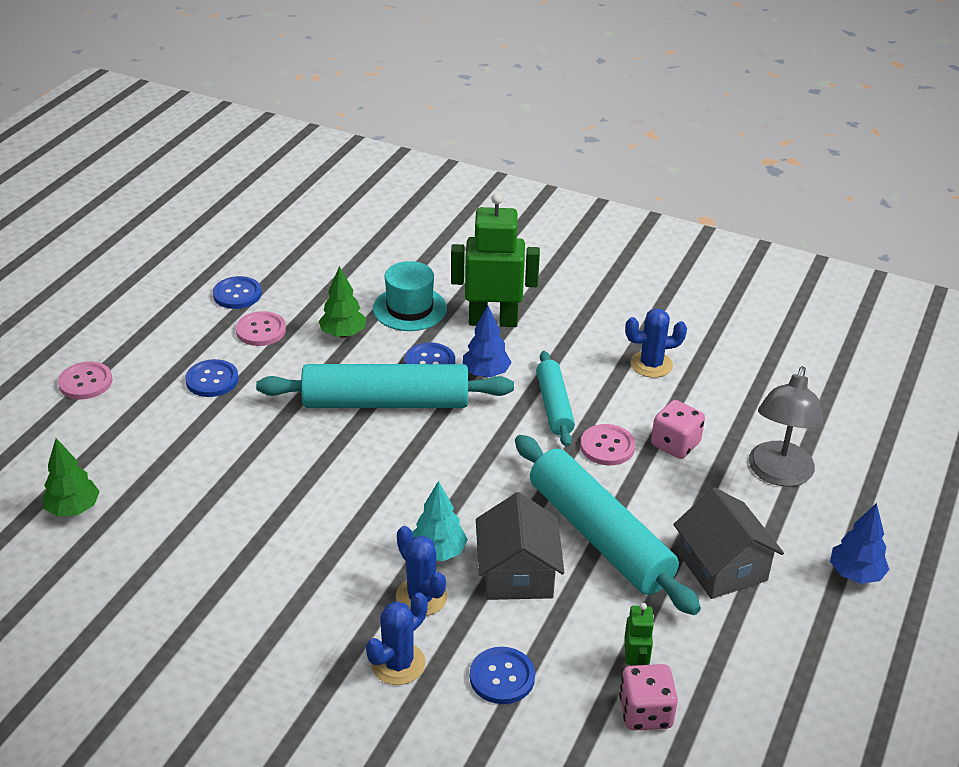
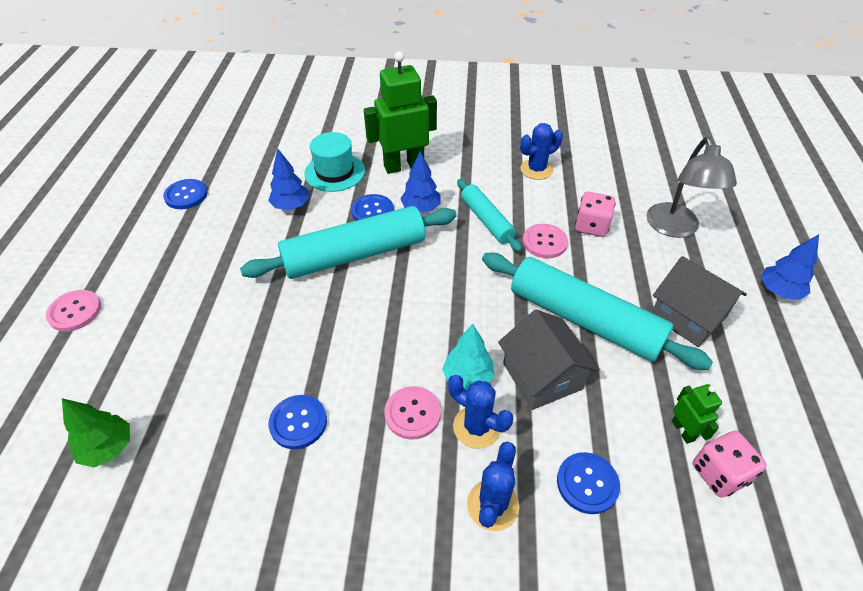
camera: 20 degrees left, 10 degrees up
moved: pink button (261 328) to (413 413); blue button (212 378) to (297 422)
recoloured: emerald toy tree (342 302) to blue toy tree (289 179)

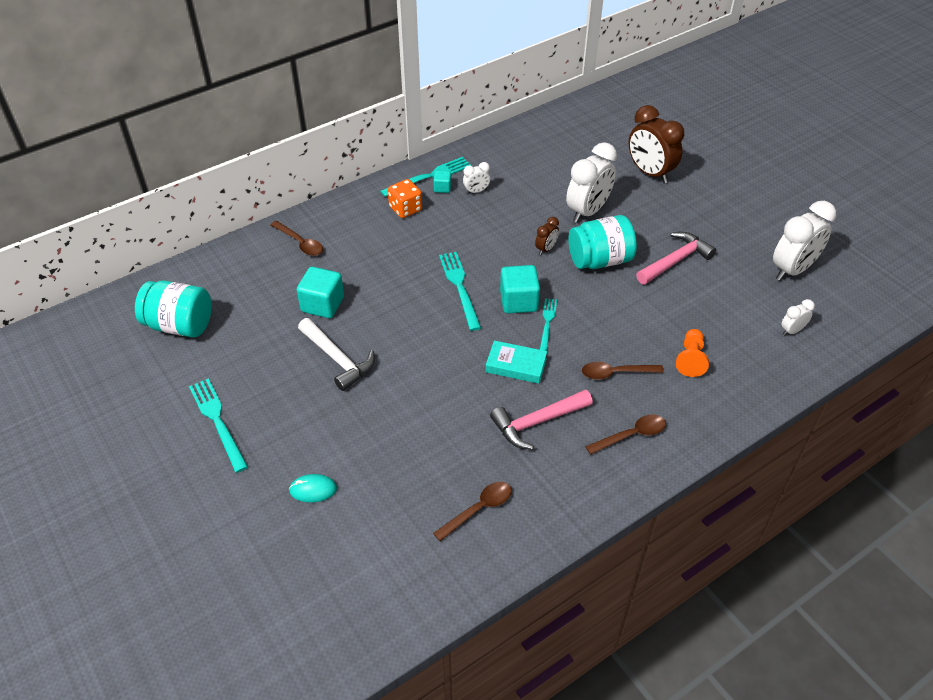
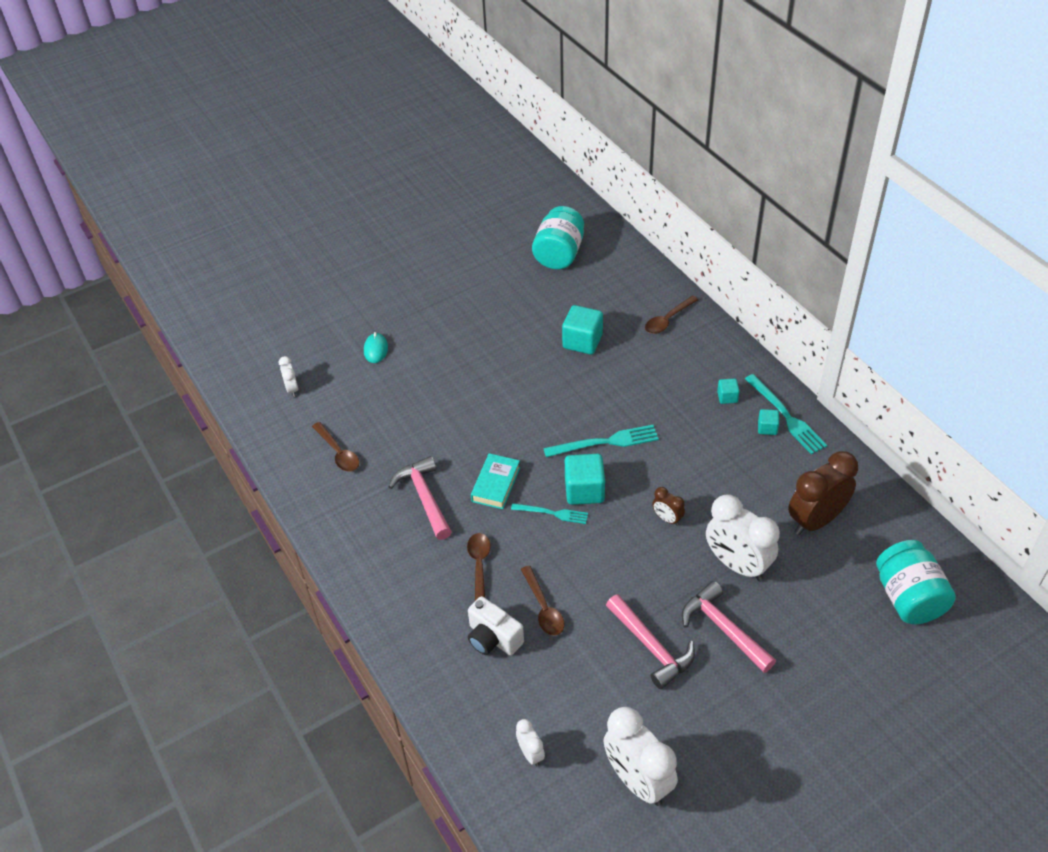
camera: 95 degrees right, 0 degrees up
removed: white hammer (336 354); turquoise table fork (218 425)
added: pink hammer (729 627)
moved: dark brown clock (656 144) to (823 493); white clock (476 178) to (288 376); turquoise preserve jar (602 242) to (916 582); dark brown teaspoon (625 434) to (542 600)
replaced: orange dice (405 198) to turquoise solid cube (728 391); orange pawn (692 353) to white camera (496 625)

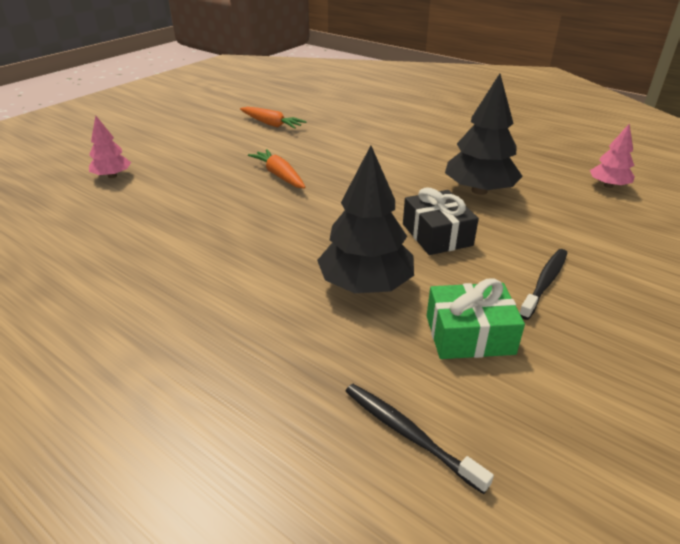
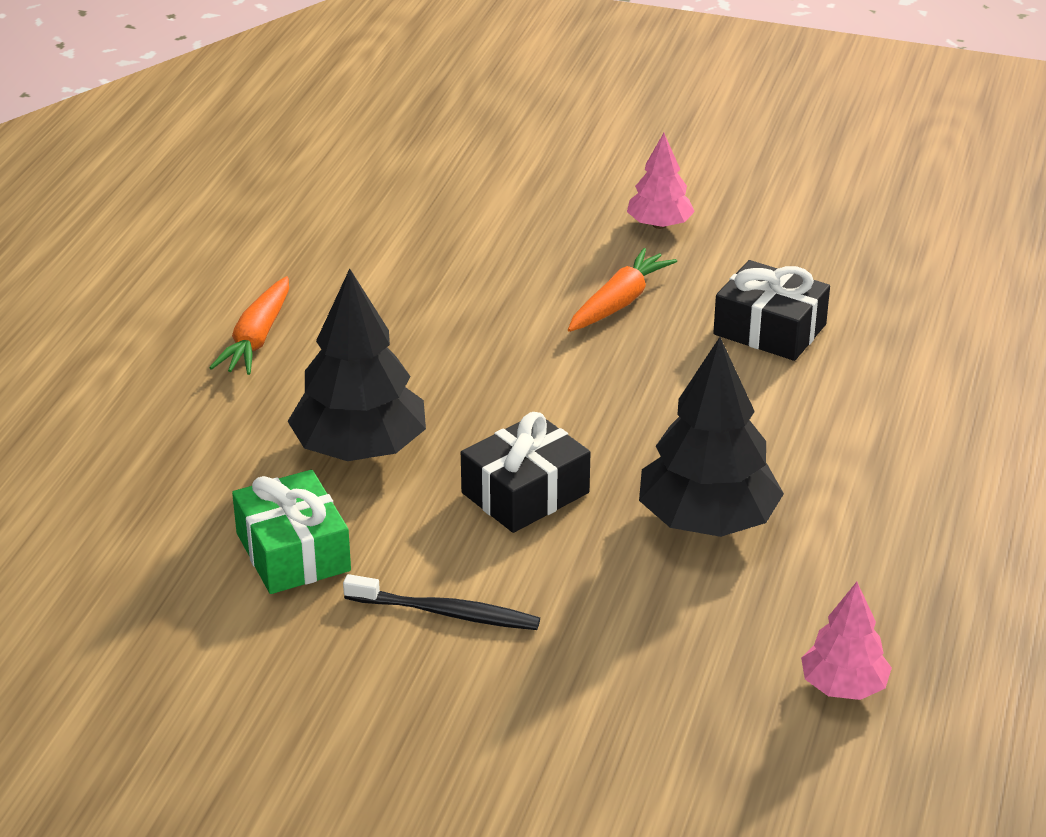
camera: 70 degrees right, 0 degrees up
removed: ebony toothbrush (419 439)
added: ebony present (771 310)
moved: orange carrot (273 118) to (249 325); pink toy tree (110 147) to (661 181)

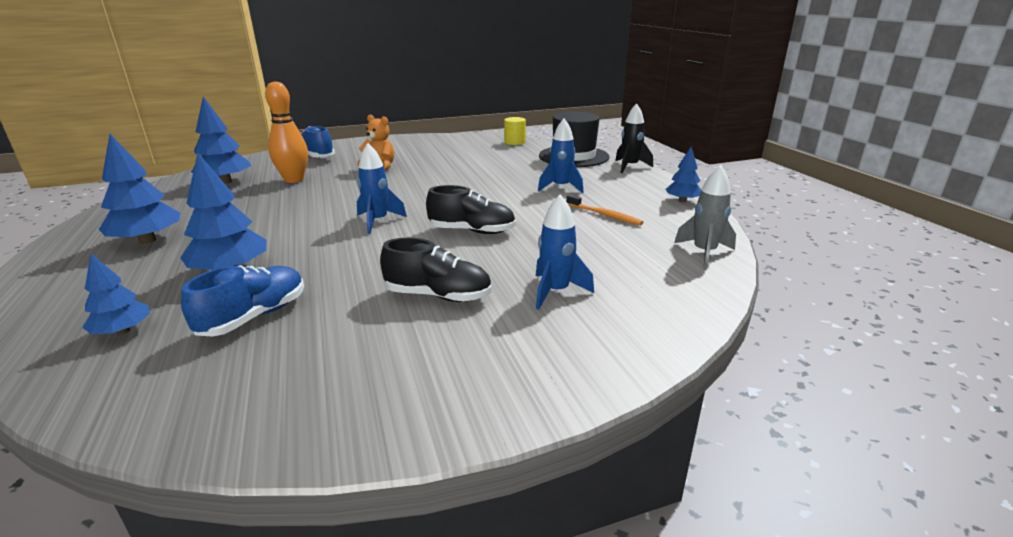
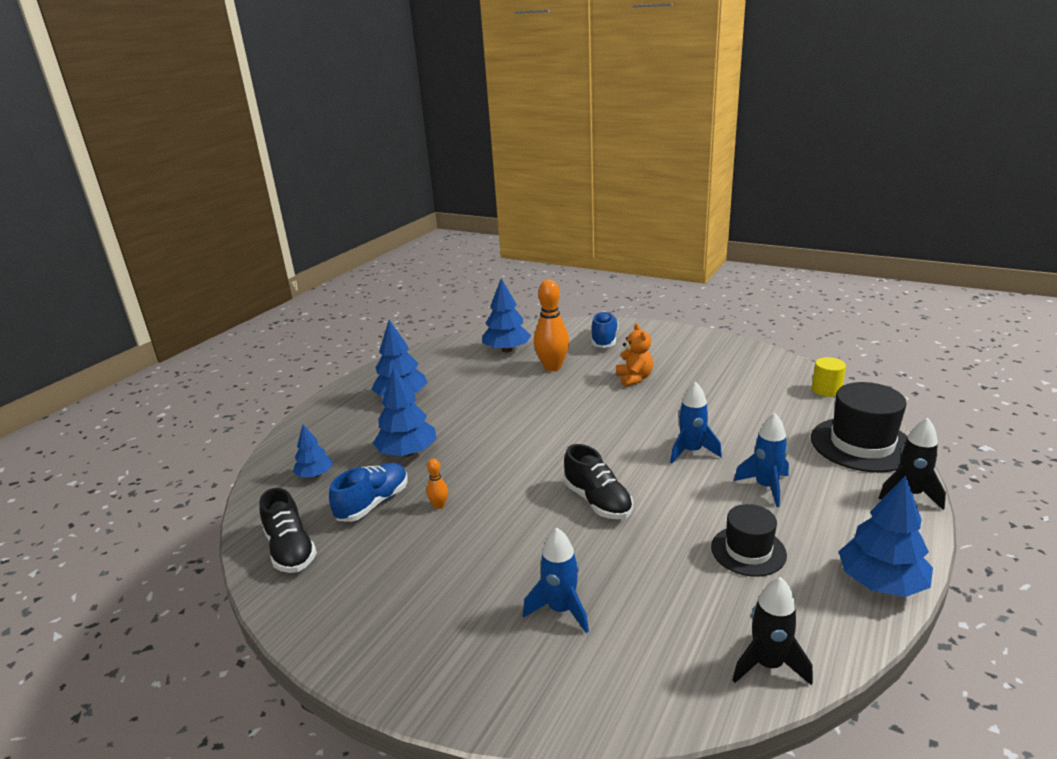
camera: 50 degrees right, 0 degrees up
added: orange skittle (437 484)
moved: blue toy rocket (382 188) to (696 422); ebony shoe (436 270) to (288 530)
replaced: orange toothbrush (604 210) to ebony tall hat (749 540)
recoloured: grey toy rocket (705 216) to ebony toy rocket (773 631)
turned: blue shoe (242 300) = (368 492) 45 degrees counterclockwise
resized: blue toy tree (683 174) = (885 536) x1.67

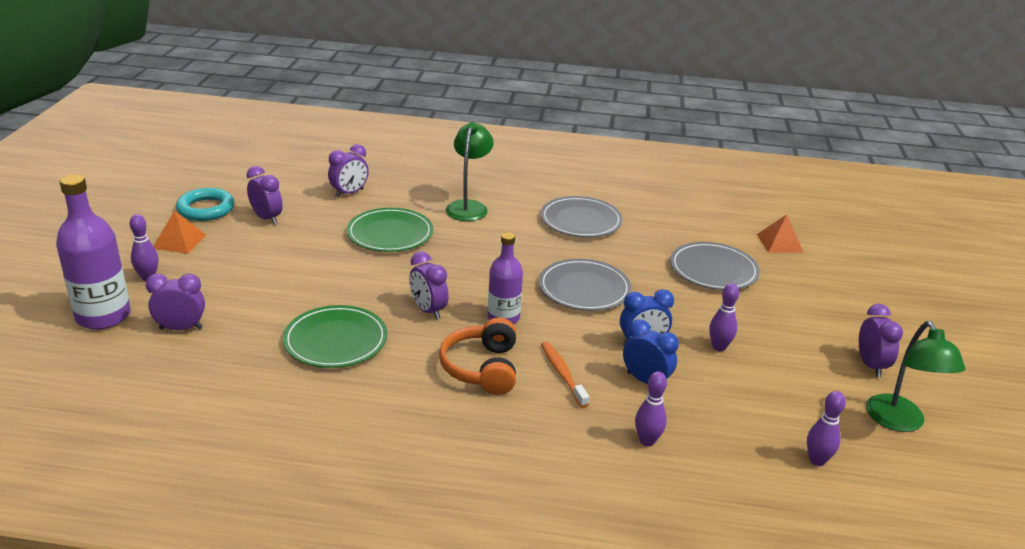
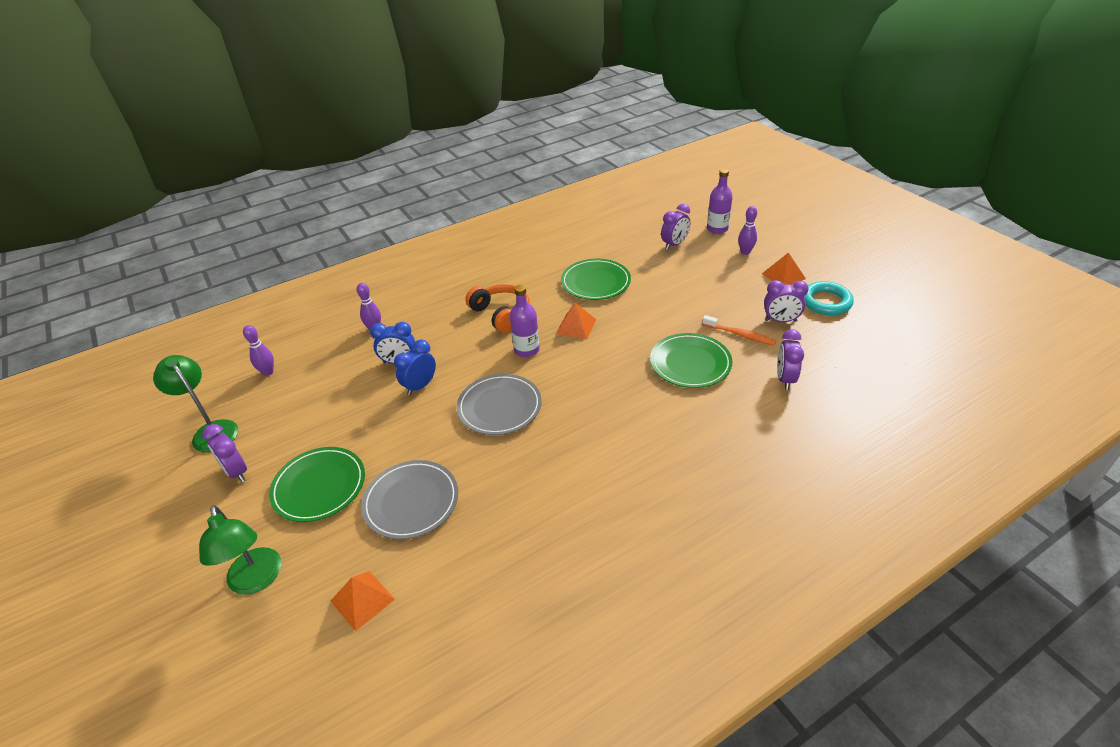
camera: 145 degrees right, 10 degrees up
removed: grey dinner plate (582 216); violet skittle (724 317)
added: emerald dinner plate (317 484)
moved: emerald reading lamp (470 171) to (240 550); orange toothbrush (565 375) to (739 330)
replaced: violet clock (429 286) to orange pyramid (576 321)
resized: violet drink bottle (93 252) = (720 201) x0.65

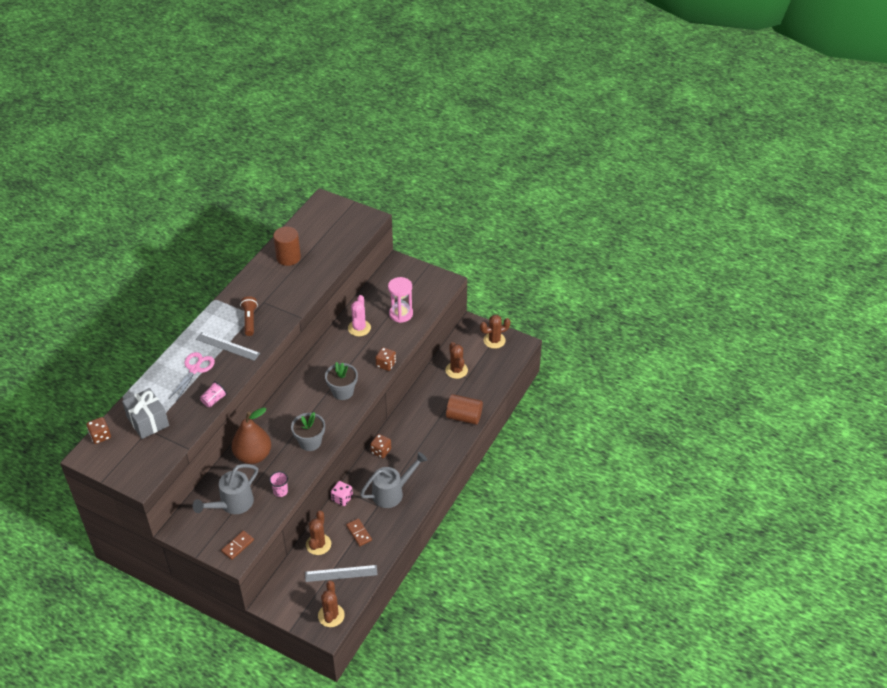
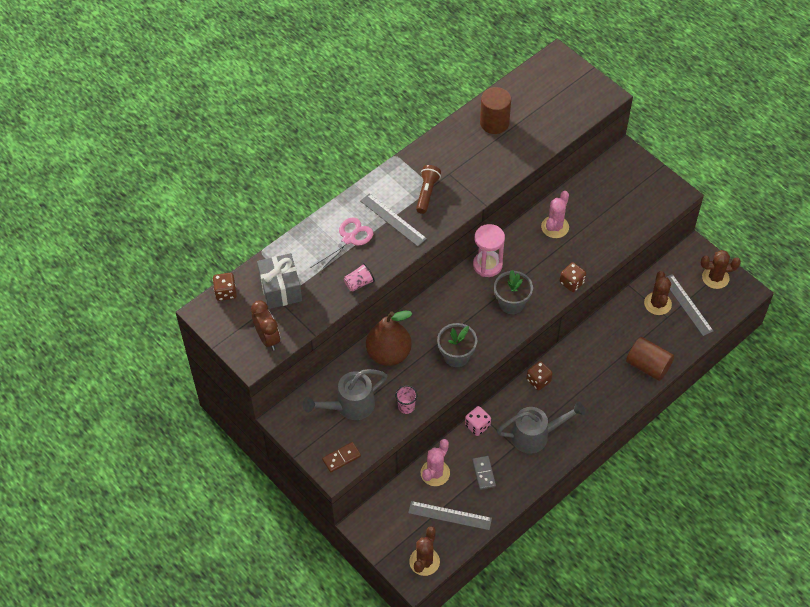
camera: 20 degrees right, 10 degrees up
added: grey straightedge (690 305); dark brown clock (265 325)
moved: pink hourglass (400 300) to (489 250)
recoloured: dark brown prickly plant (318 533) to pink prickly plant (435 462); dark brown domino tile (359 532) to grey domino tile (484 473)

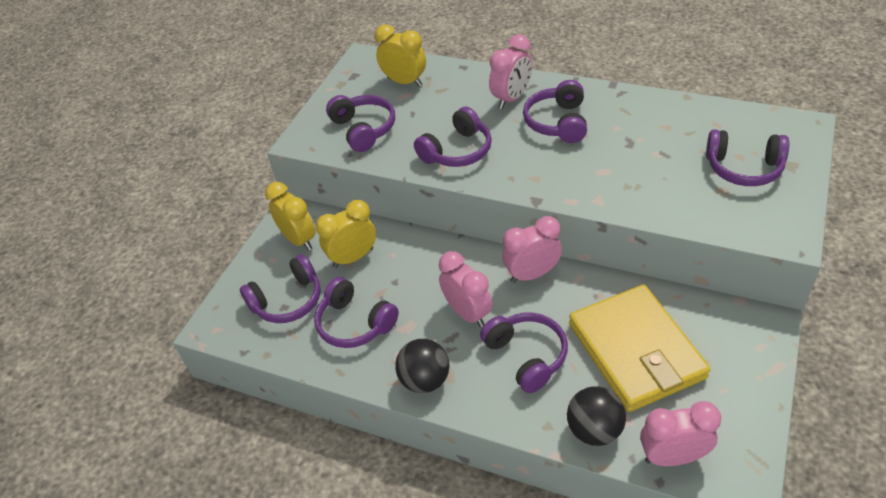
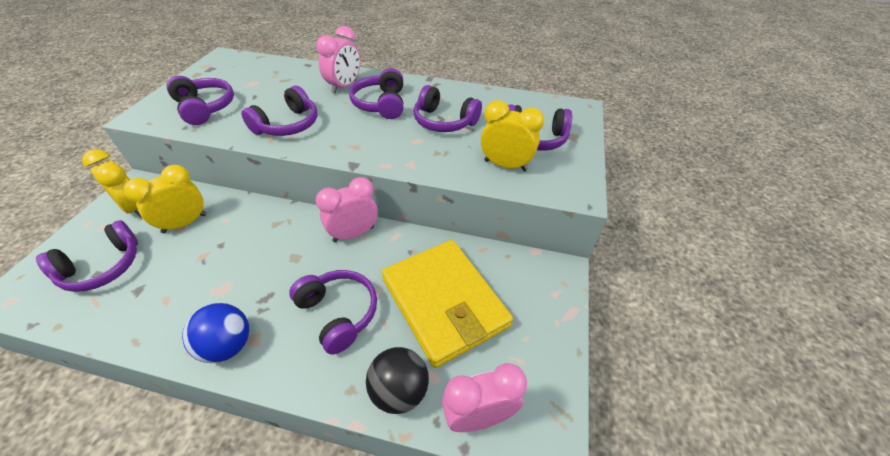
camera: 15 degrees left, 0 degrees up
removed: pink clock (465 289)
moved: bright yellow clock (400 56) to (512 135); violet headset (356 312) to (447 108)
recoloured: ebony play ball (422 366) to blue play ball (215 333)

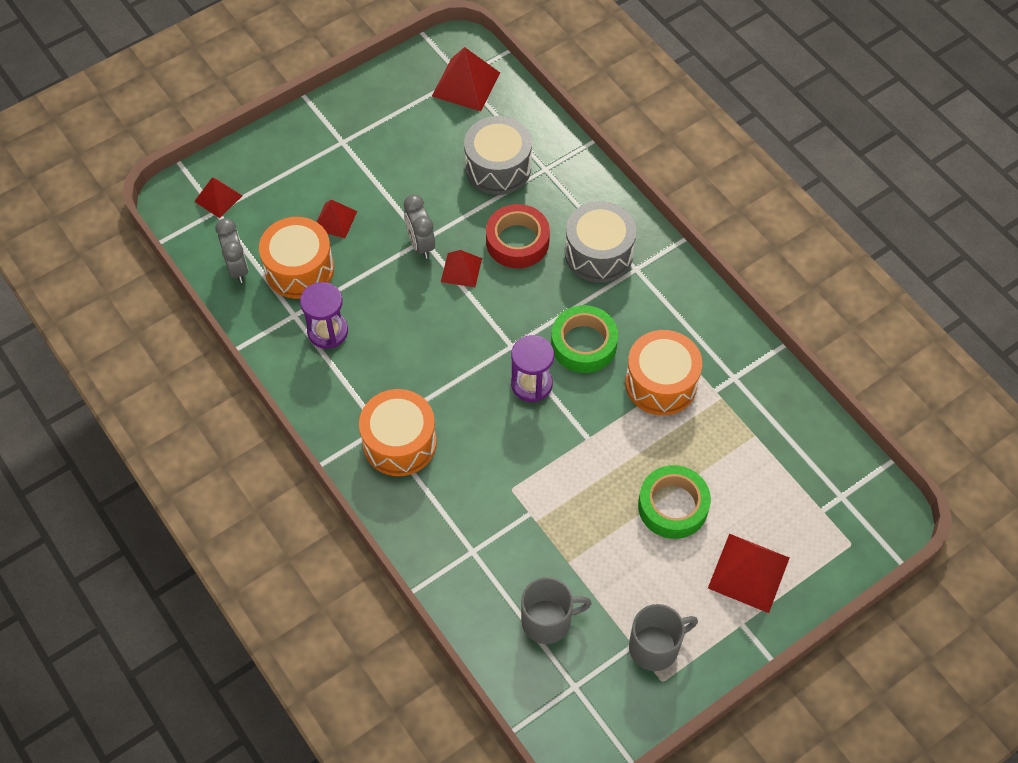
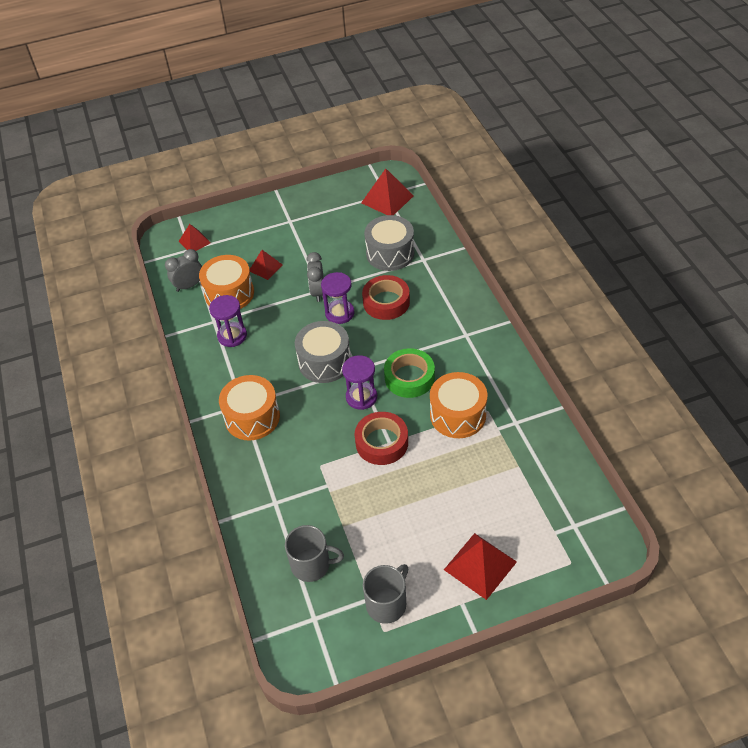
camera: 20 degrees right, 10 degrees down
removed: emerald sticky tape (674 502)
added: red sticky tape (381 438)
moved: grey drum (600 242) to (323 352)
replaced: red pyramid (461 268) to violet hourglass (337 298)
turned: grey clock (232 250) = (183 270) 120 degrees counterclockwise; grey tea mug (663 637) = (385 594) 45 degrees counterclockwise

